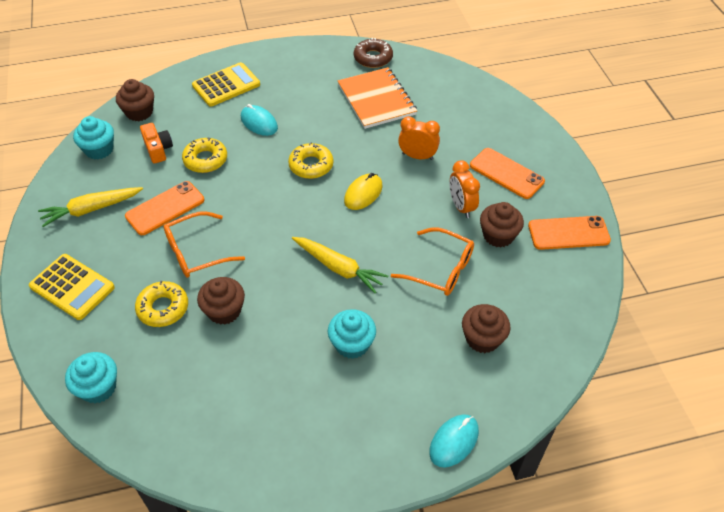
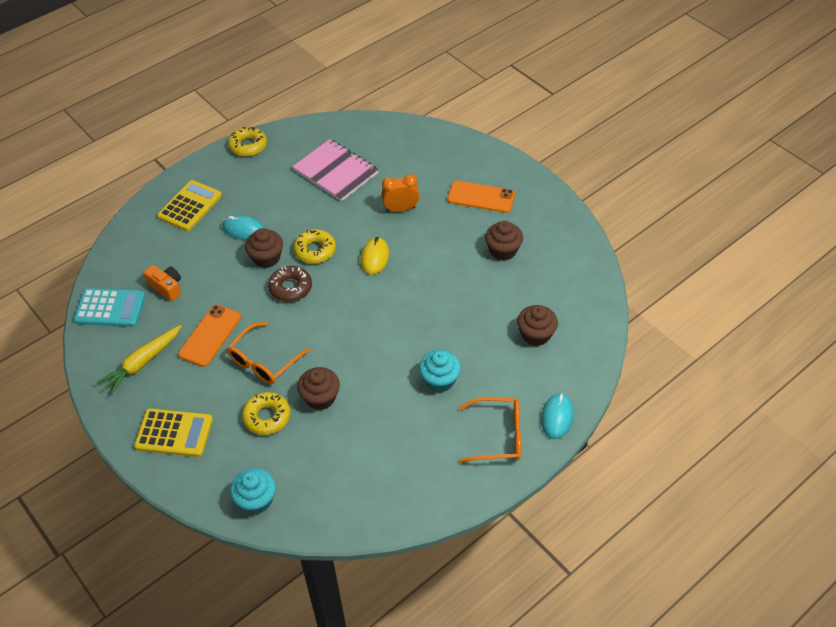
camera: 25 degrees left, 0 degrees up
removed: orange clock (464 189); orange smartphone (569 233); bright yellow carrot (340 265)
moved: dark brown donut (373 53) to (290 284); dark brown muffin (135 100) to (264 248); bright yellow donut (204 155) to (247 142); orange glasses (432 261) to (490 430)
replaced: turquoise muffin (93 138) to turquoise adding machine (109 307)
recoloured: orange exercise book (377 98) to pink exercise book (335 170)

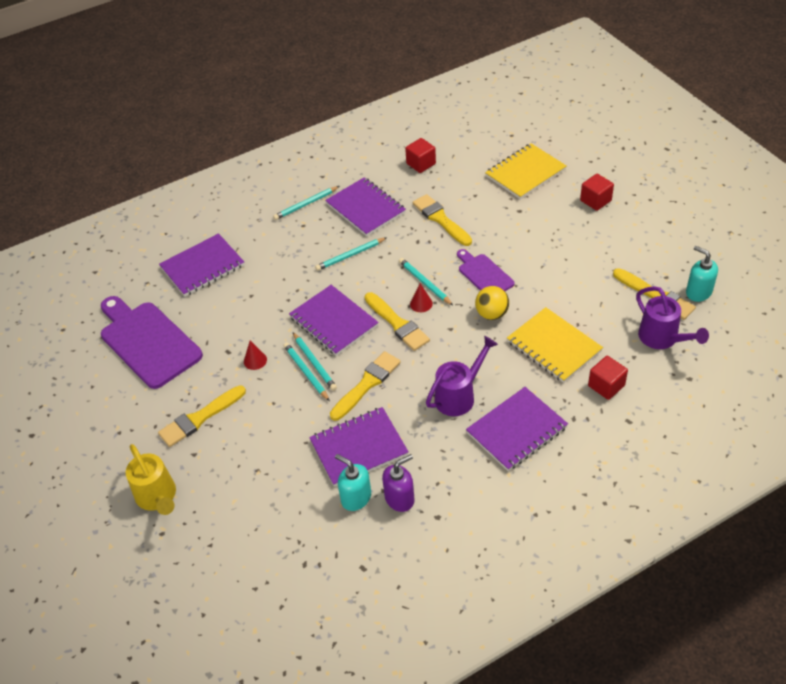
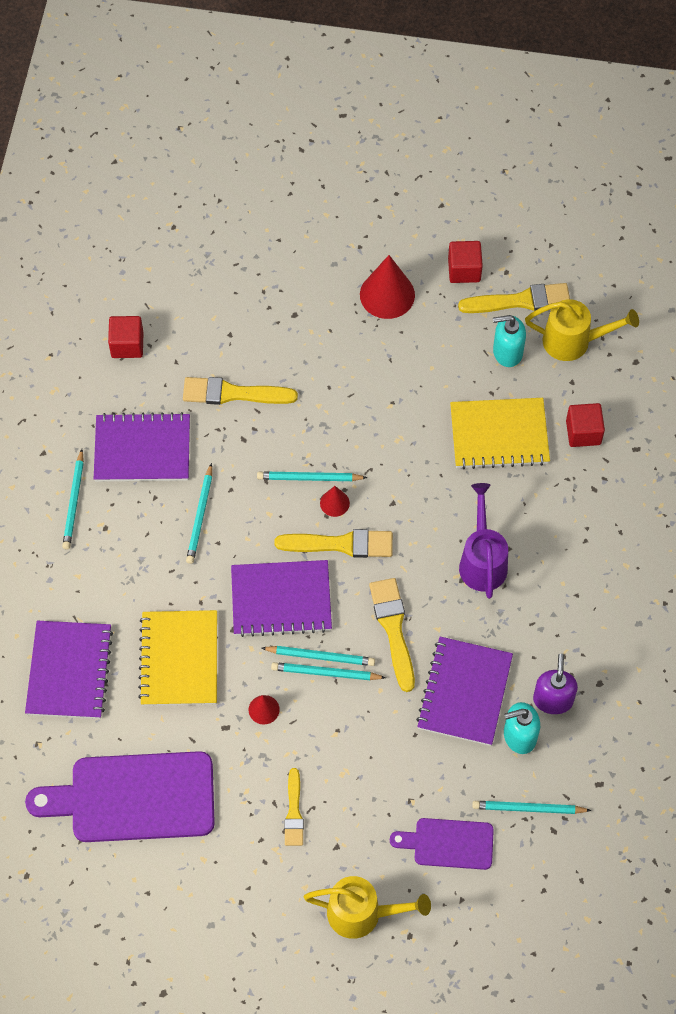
camera: 55 degrees left, 15 degrees up
removed: bright yellow play ball (492 303); violet exercise book (517 429)
added: red cone (387 287); turquoise lead pencil (532 807)
moved: bright yellow exercise book (525 171) to (177 658); red solid cube (597 192) to (465 262); turquoise soap dispenser (702 274) to (509 341); violet bread board (486 270) to (442 844)
recoloured: violet watering can (672 317) to bright yellow watering can (582 330)
resized: bright yellow paint brush (202 416) = (294 807) x0.64

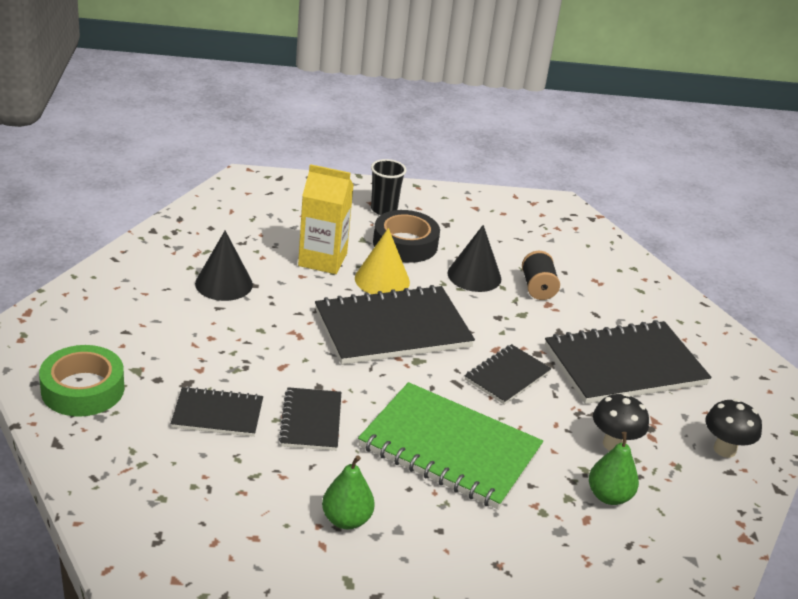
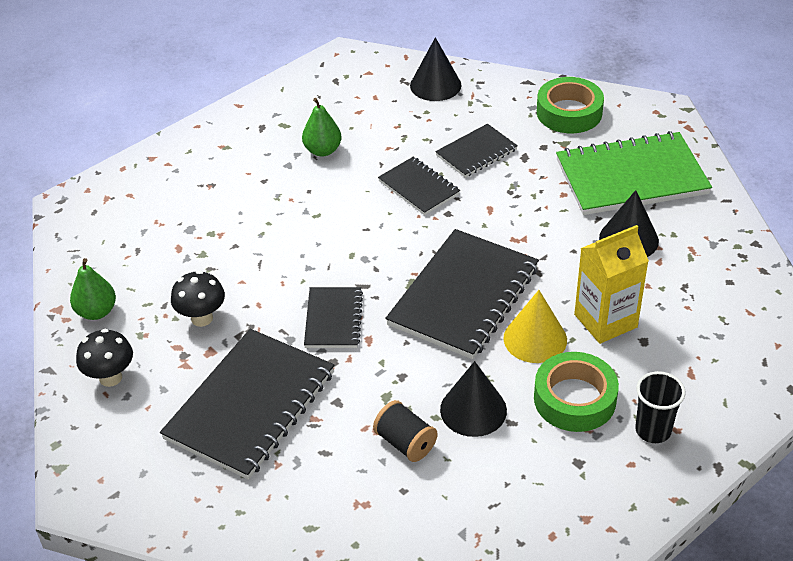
camera: 145 degrees right, 10 degrees up
added: ebony cone (436 69)
moved: emerald exercise book (450 446) to (634 173); emerald toy pear (614 468) to (93 289)
recoloured: ebony sticky tape (406 236) to emerald sticky tape (576 392)

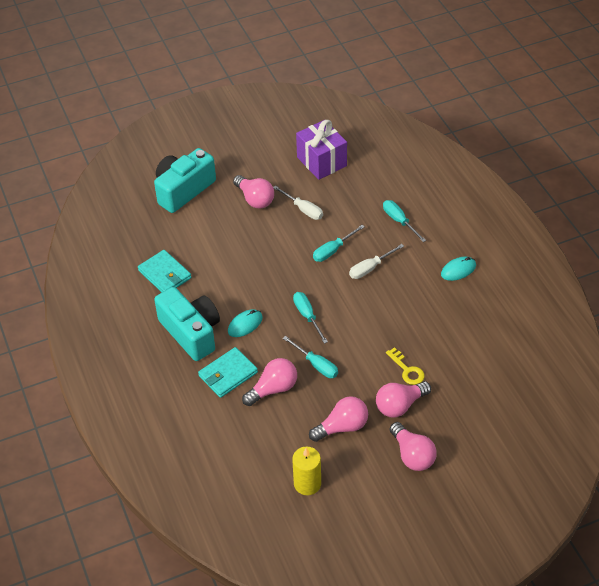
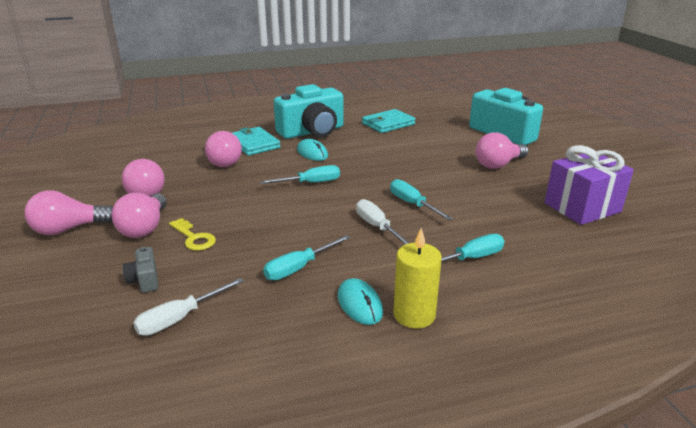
camera: 95 degrees right, 20 degrees down
added: grey camera (141 270)
moved: white hand screwdriver (298 203) to (188 307); turquoise hand screwdriver (310 357) to (306 257); bright yellow candle (306 471) to (418 278)
turned: bright yellow key (405 366) = (192 234) 105 degrees counterclockwise; pink bulb (403 399) = (139 215) 150 degrees counterclockwise

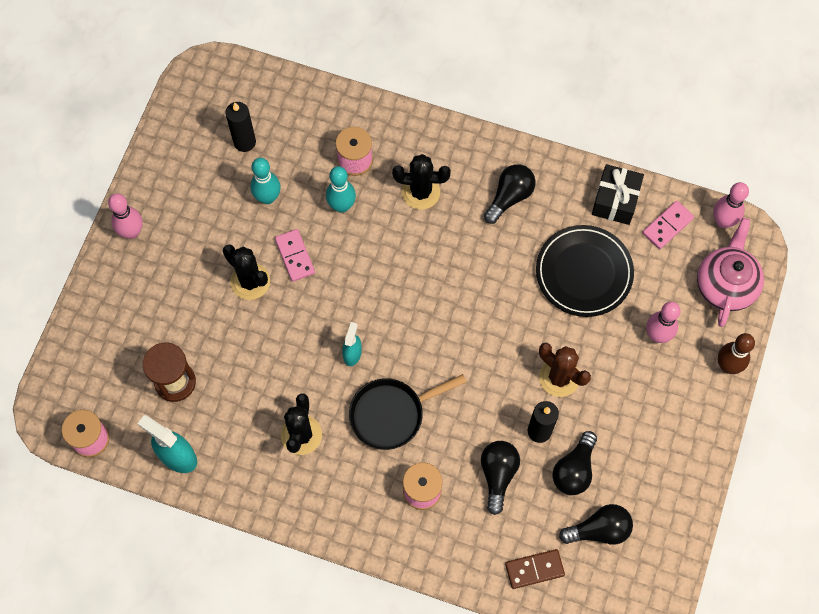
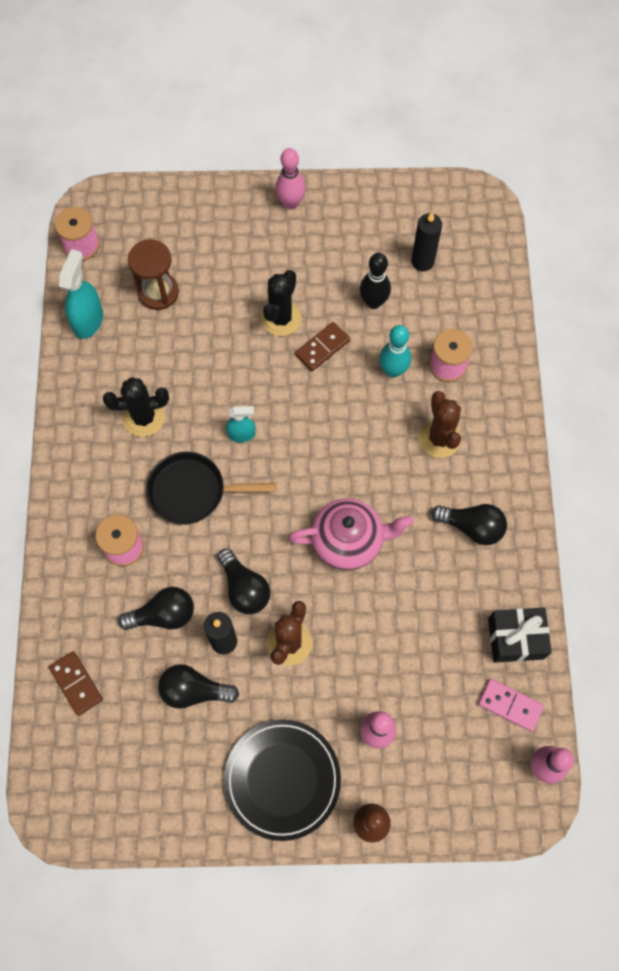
camera: 70 degrees right, 0 degrees up
moved: pink tea pot (730 272) to (351 534); ebony dinner plate (585 271) to (282 780); ebony bulb (596 524) to (244 581)
recoloured: ebony prickly plant (421 182) to dark brown prickly plant (440 424); turquoise skittle (265 181) to ebony skittle (375 281); pink domino tile (295 255) to dark brown domino tile (322 346)
turned: ebony pan (408 412) = (211 488) 45 degrees counterclockwise

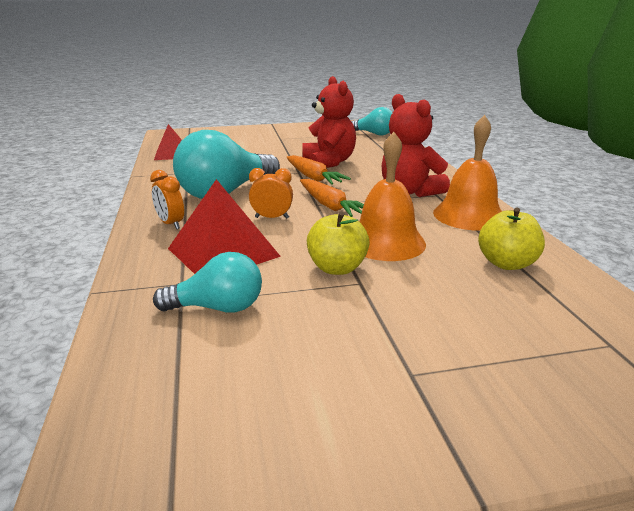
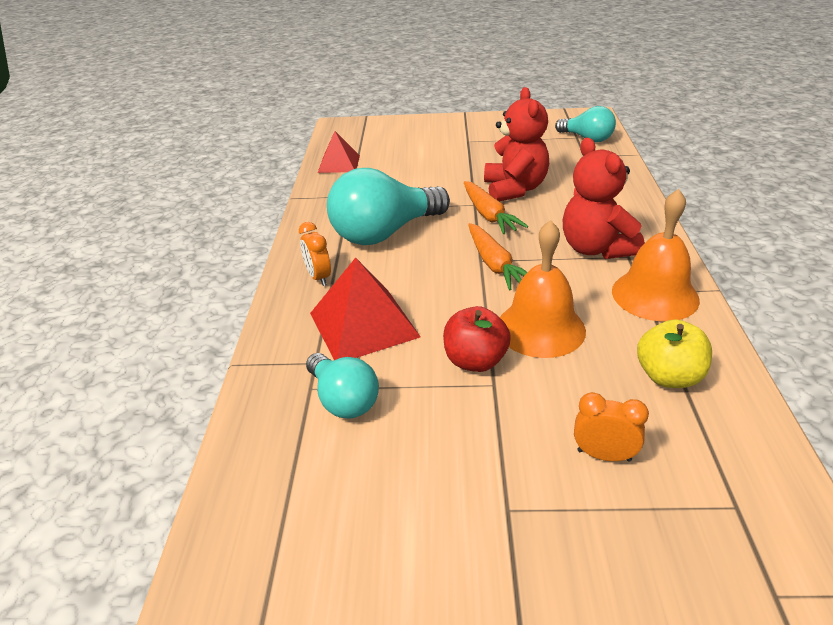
camera: 15 degrees right, 10 degrees up
moved: orange clock (271 193) to (611 427)
recoloured: bright yellow apple (338 243) to red apple (477 339)
turned: turquoise bulb (207 282) = (342 386) 45 degrees clockwise

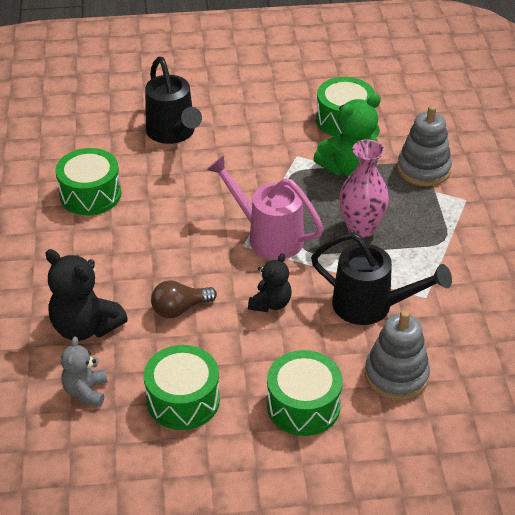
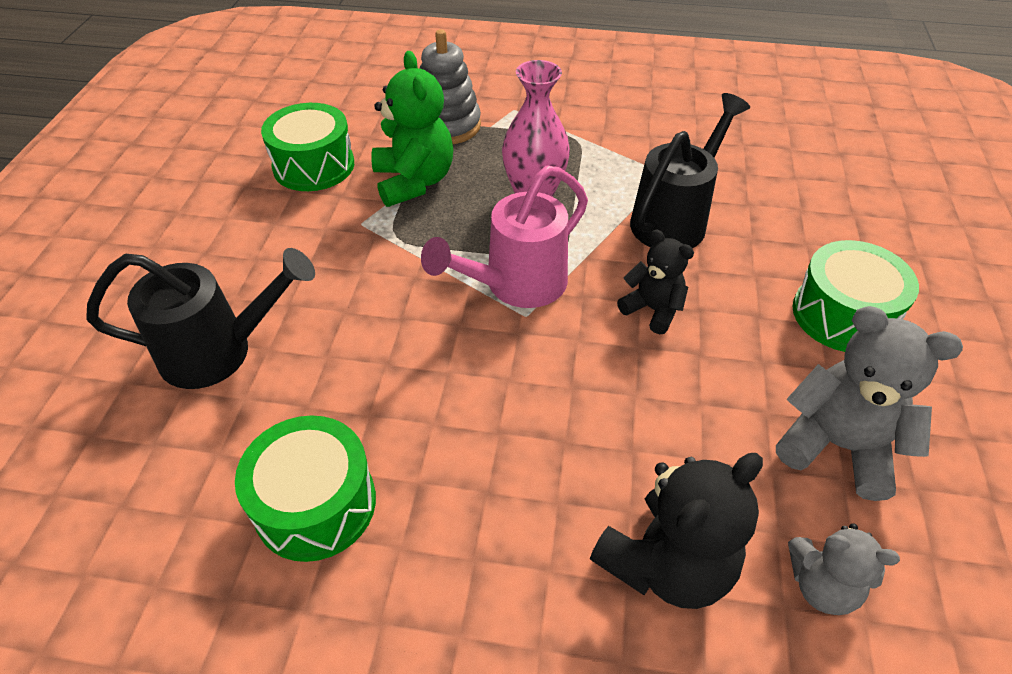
camera: 75 degrees left, 5 degrees up
removed: dark brown bulb (184 299); grey ring stacker (397 355)
replaced: emerald drum (182 387) to grey teddy (869 403)

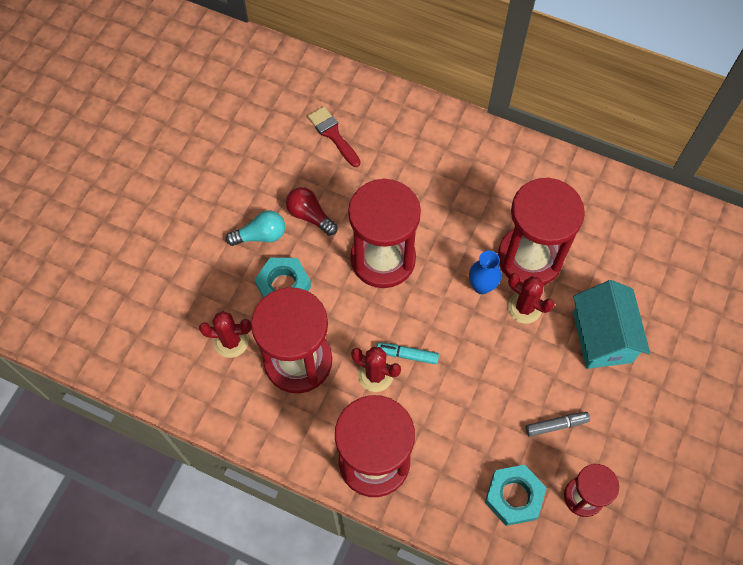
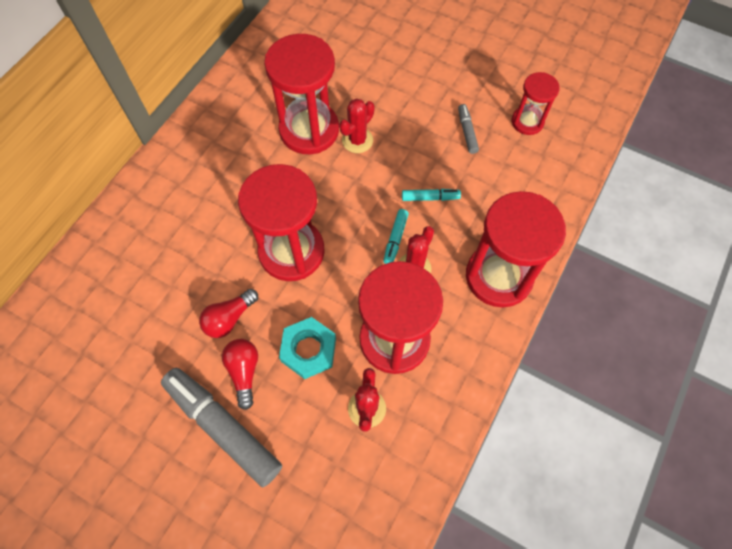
camera: 85 degrees left, 0 degrees up
removed: red paint brush (334 136); blue flower vase (485 272); turquoise cottage (611 324); turquoise nut (515 495)
added: turquoise marker pen (431 195); grey marker pen (221 427)
recoloured: turquoise bulb (255 228) to red bulb (240 374)

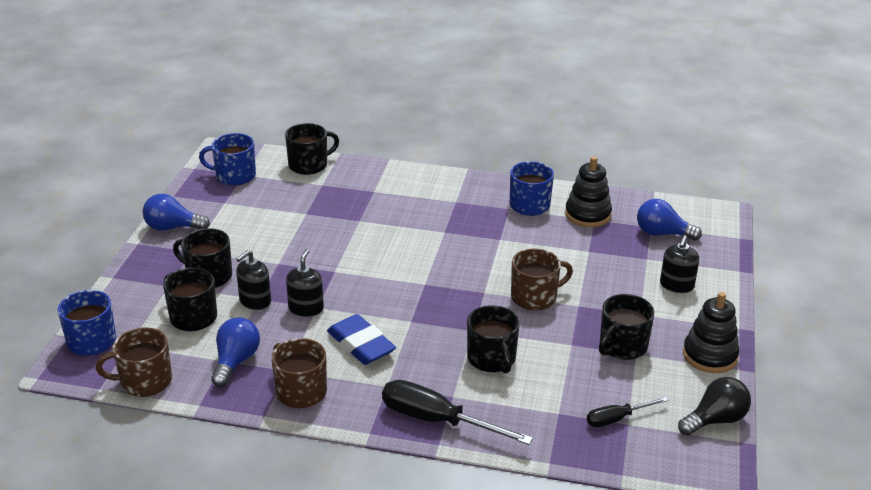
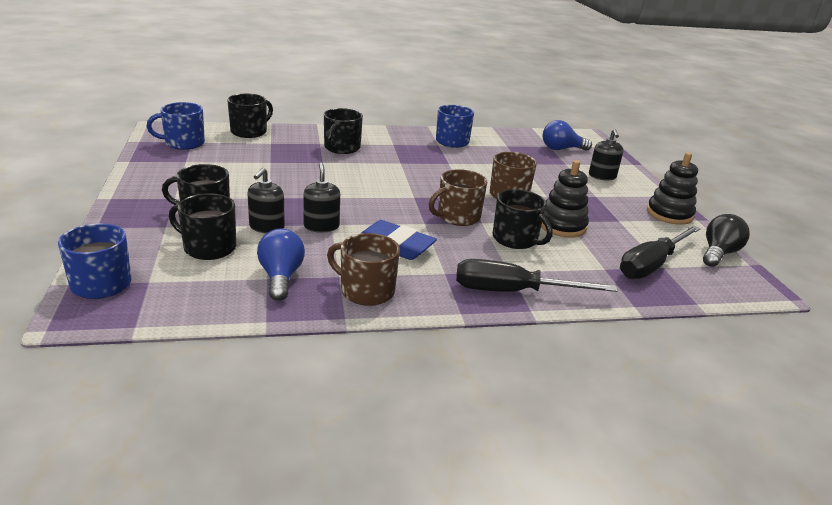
camera: 25 degrees left, 5 degrees down
removed: blue bulb (176 212)
moved: ebony ring stacker (588 191) to (565 198); ebony tea mug (626 327) to (343 131); dark brown tea mug (134 362) to (458 197)
resized: ebony hand screwdriver (627 412) = (660 252) x1.78

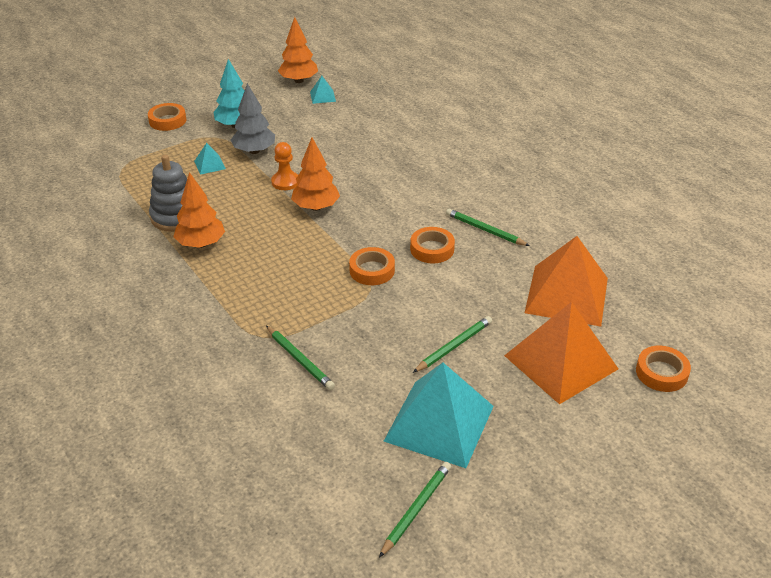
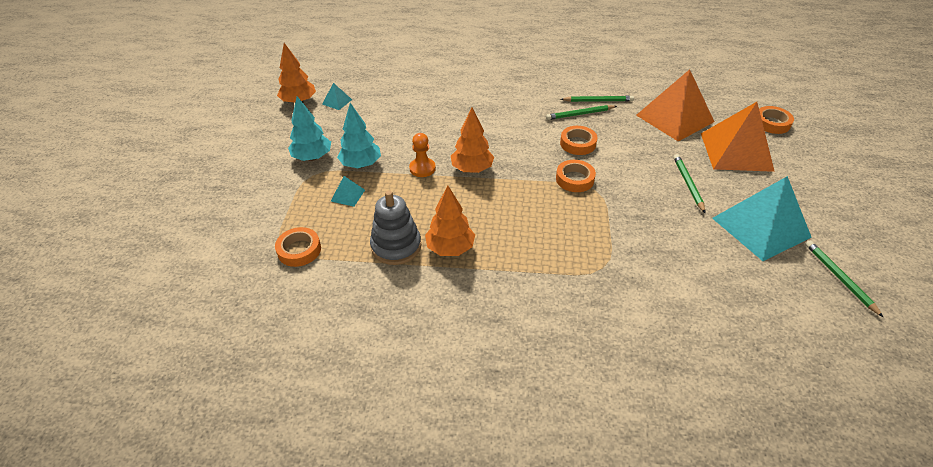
camera: 50 degrees left, 5 degrees up
moved: orange sticky tape (167 117) to (298 247); emerald lead pencil (300 358) to (597 99)
recoloured: grey toy tree (253 118) to turquoise toy tree (359 135)

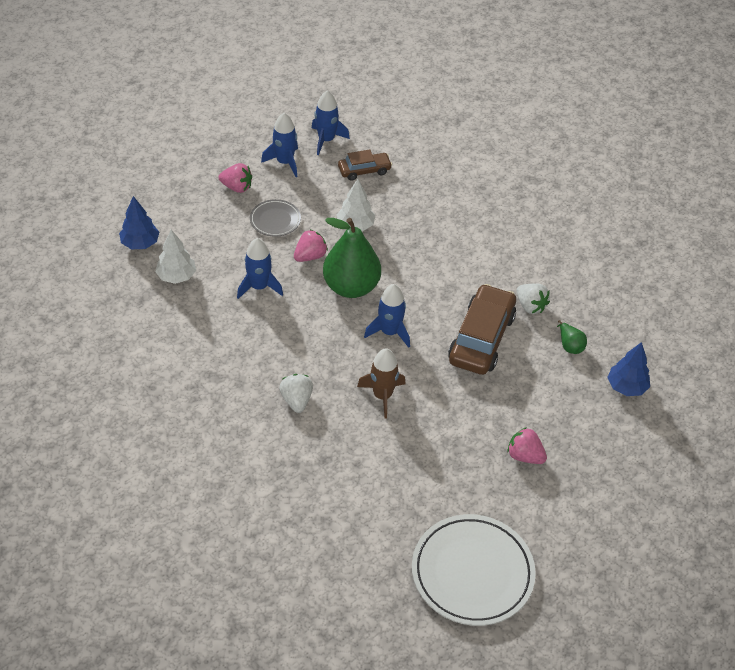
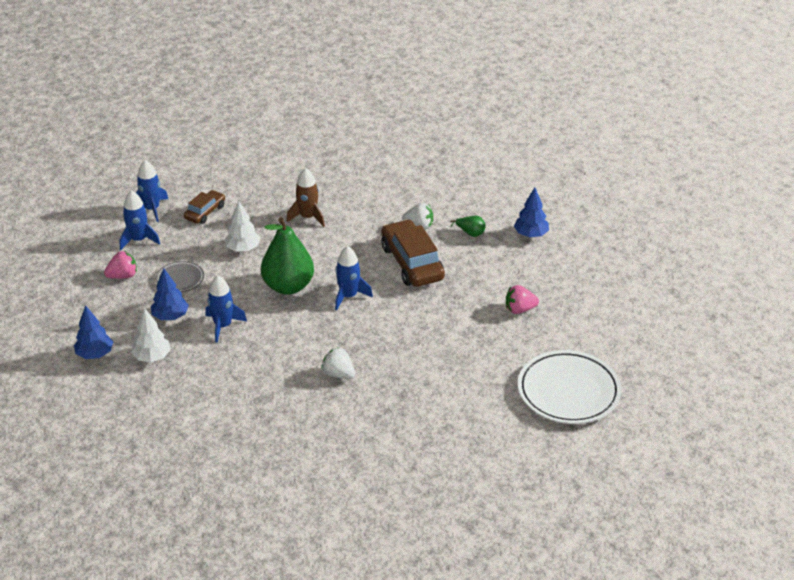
camera: 40 degrees left, 10 degrees down
removed: pink strawberry (311 245)
added: blue toy tree (170 294)
moved: dark brown toy rocket (381 383) to (305 197)

